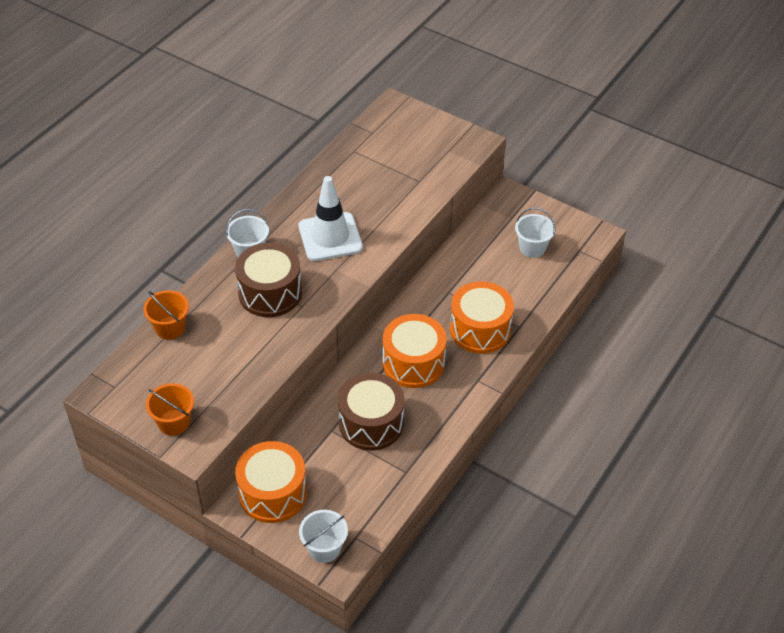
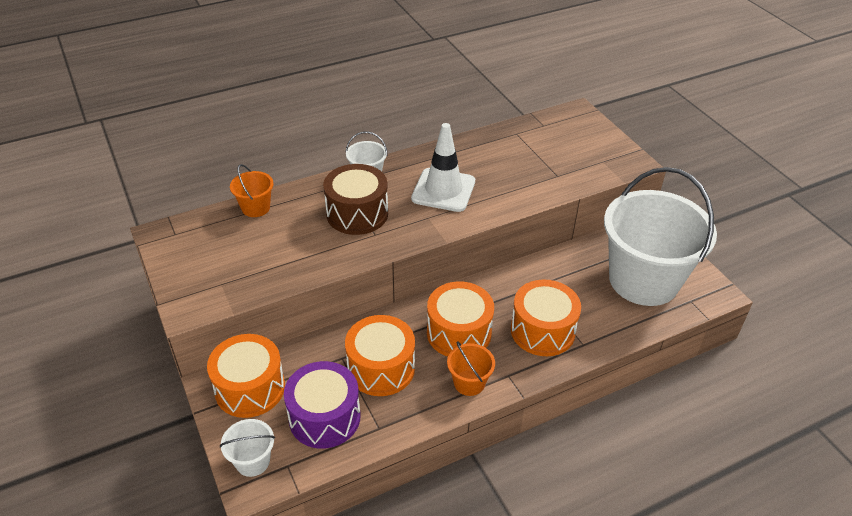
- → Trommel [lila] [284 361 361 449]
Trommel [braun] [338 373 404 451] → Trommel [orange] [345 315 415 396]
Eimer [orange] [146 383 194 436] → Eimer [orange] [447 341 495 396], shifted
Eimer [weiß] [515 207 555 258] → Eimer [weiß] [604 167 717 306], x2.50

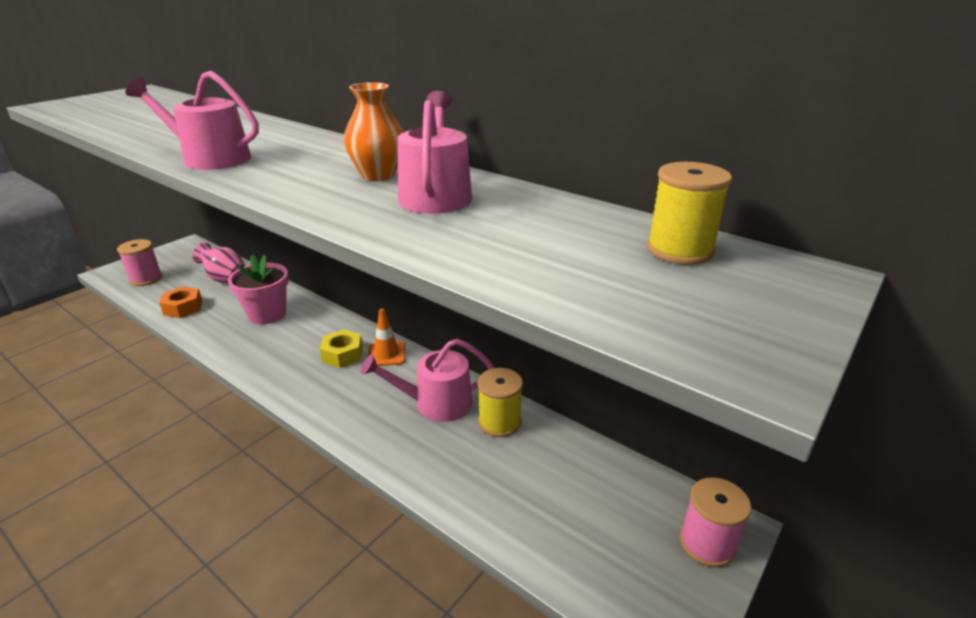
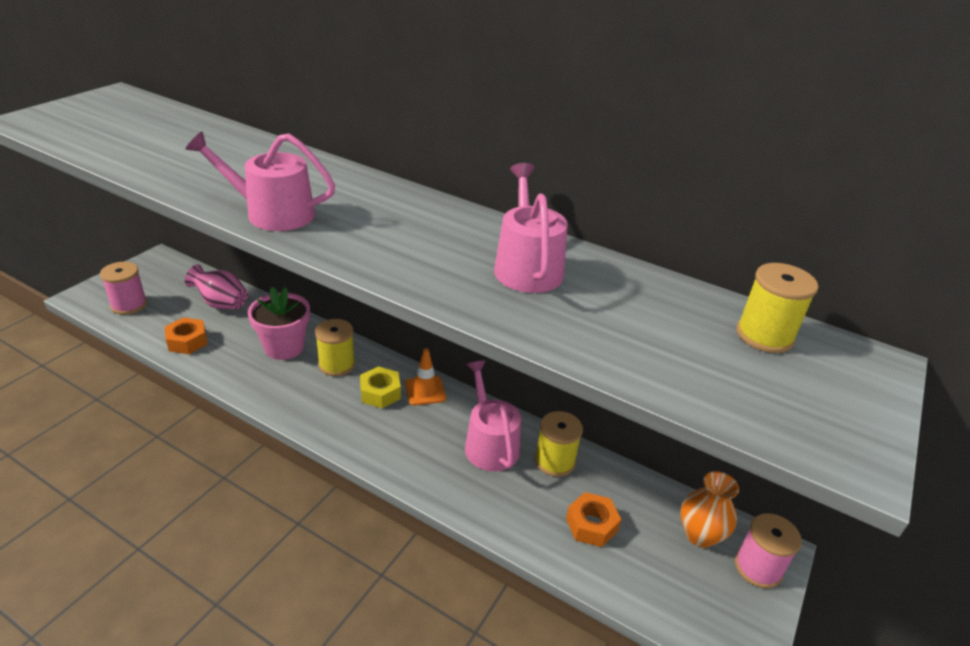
- → Garnrolle [gelb] [315 319 355 376]
Gießkanne [rosa] [361 339 494 422] → Gießkanne [rosa] [465 361 521 471], 90 degrees clockwise
- → Sechskantmutter [orange] [566 492 622 547]
Vase [orange] [344 82 403 181] → Vase [orange] [681 471 739 548], shifted

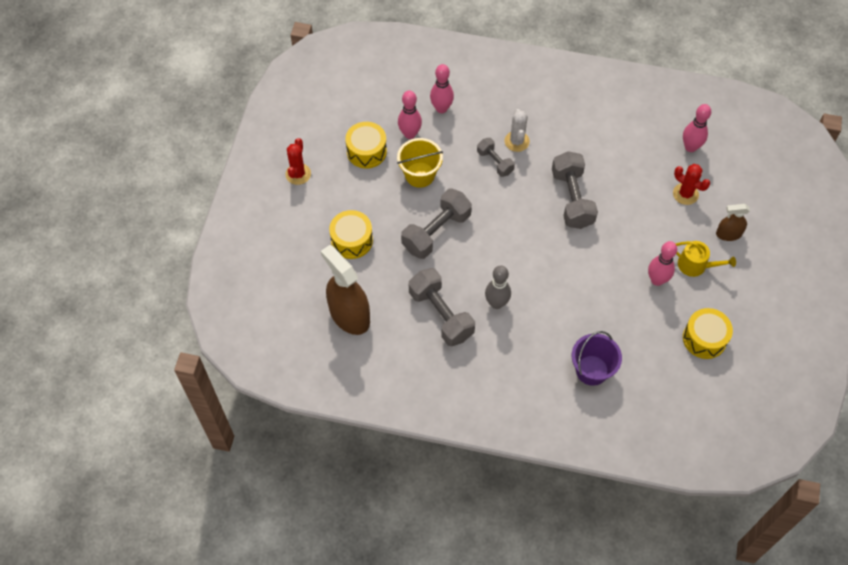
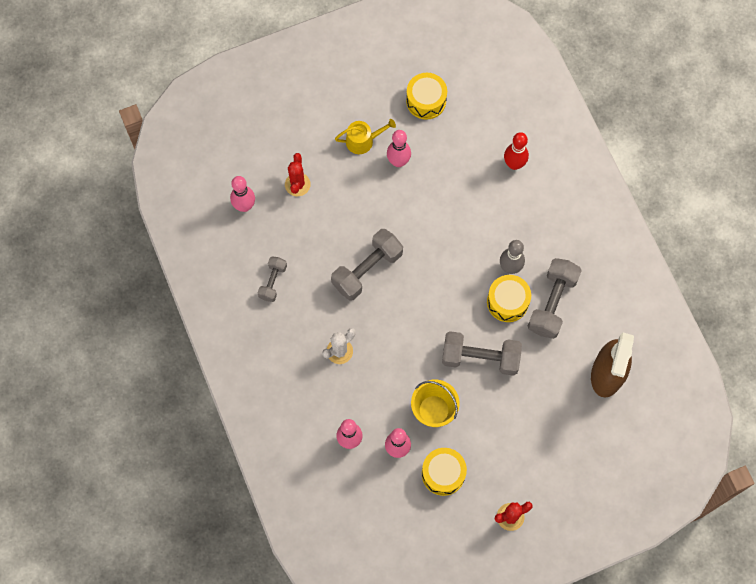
Hantel [grau] [477 138 515 177] → Hantel [grau] [258 257 287 302], shifted
Gießkanne [gelb] [676 241 736 277] → Gießkanne [gelb] [335 119 396 154], 90 degrees clockwise
Trommel [gelb] [329 210 373 259] → Trommel [gelb] [487 275 531 322], shifted
Eimer [lila] [572 331 622 386] → Bowlingkegel [rot] [504 132 529 170]
Sprühflasche [braun] [716 204 750 241] → -

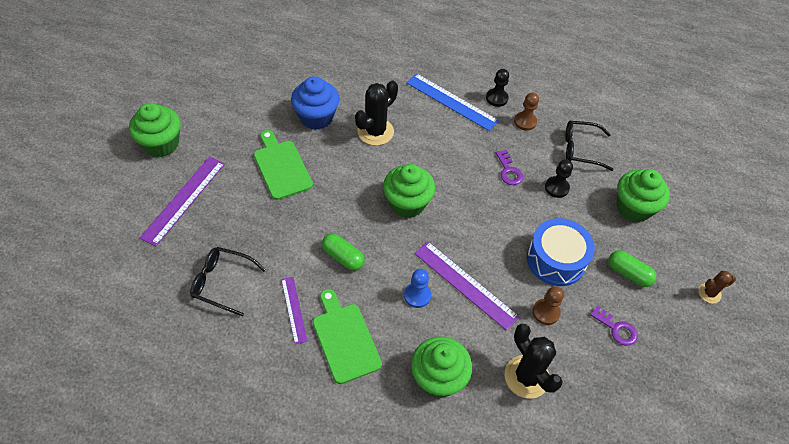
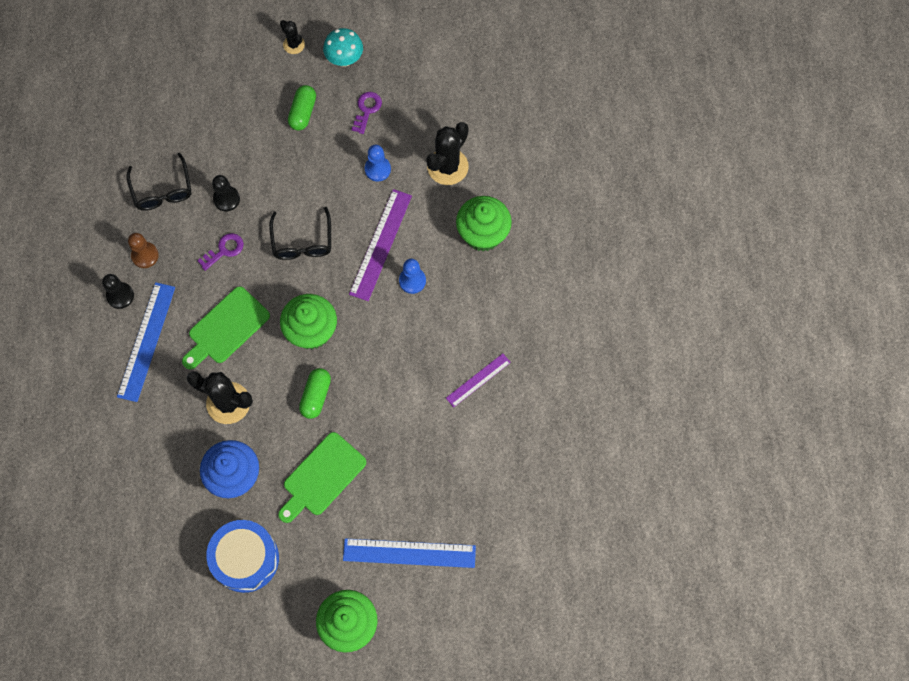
Schneidebrett [grün] [313 289 382 384] → Schneidebrett [grün] [182 286 270 369], shifted
Trommel [blau] [527 218 595 286] → Trommel [blau] [206 520 279 593], shifted
Brille [schwarz] [190 247 266 316] → Brille [schwarz] [269 207 331 260], shifted
Kaktus [braun] [698 271 736 303] → Kaktus [schwarz] [280 20 305 54]
Kapsel [grün] [322 233 365 271] → Kapsel [grün] [299 368 331 419], shifted
- → Pilz [türkis] [323 28 363 66]
Lineal [lila] [140 156 225 246] → Lineal [blau] [343 538 476 568]
Bauer [braun] [533 286 564 325] → Bauer [blau] [365 145 391 181]
Muffin [grün] [616 169 670 222] → -

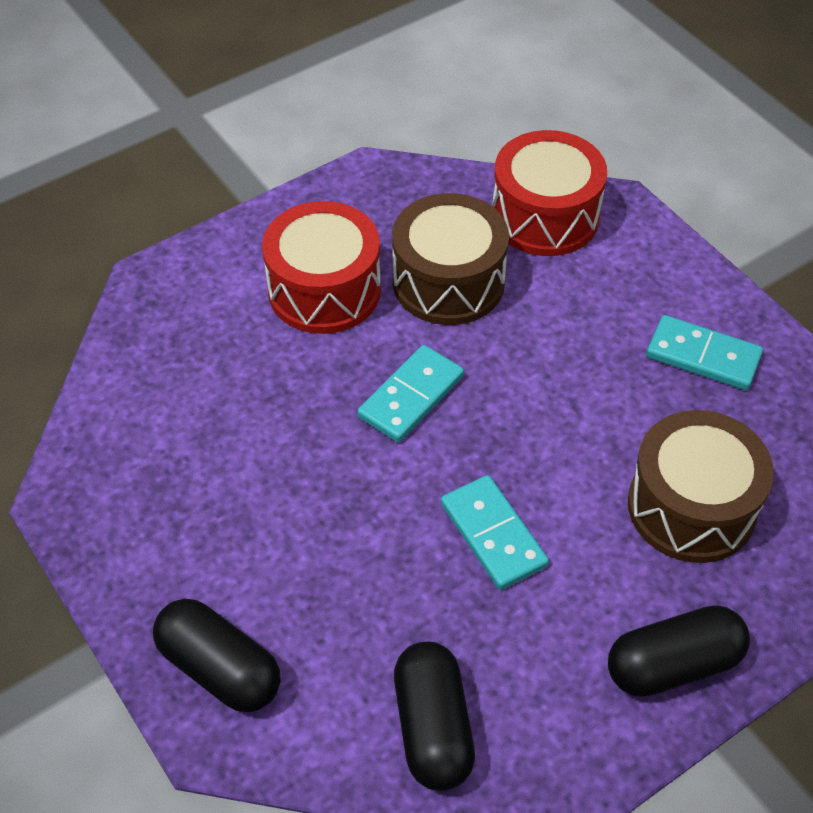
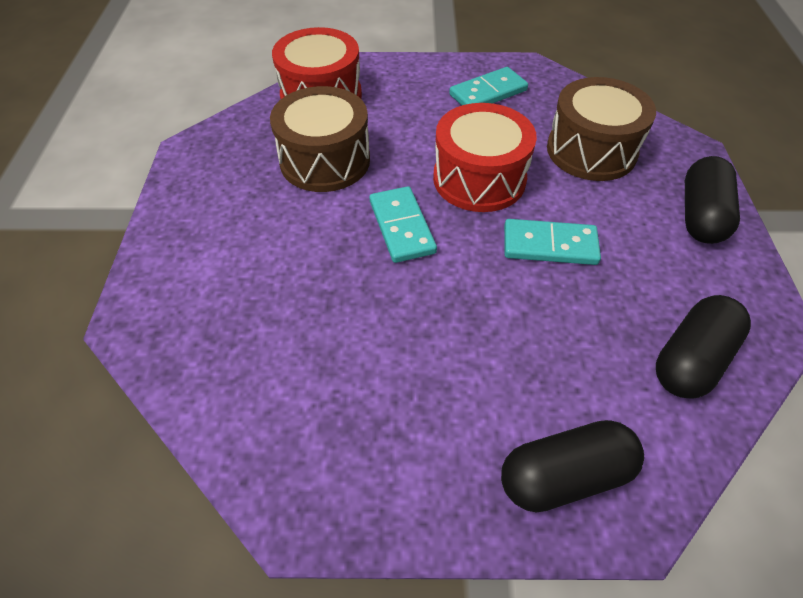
Trommel [rot] [262 201 381 334] → Trommel [rot] [433 103 537 212], shifted
Kapsel [schwarz] [394 642 475 791] → Kapsel [schwarz] [656 295 751 399], 75 degrees counterclockwise

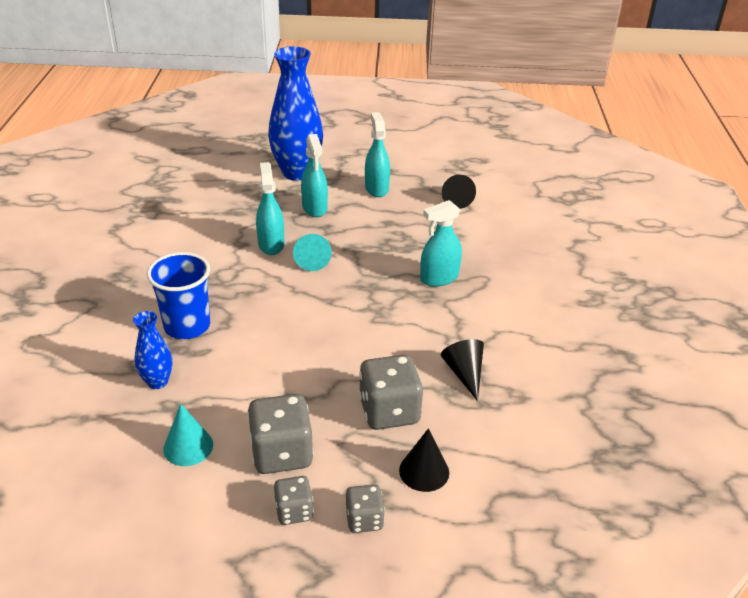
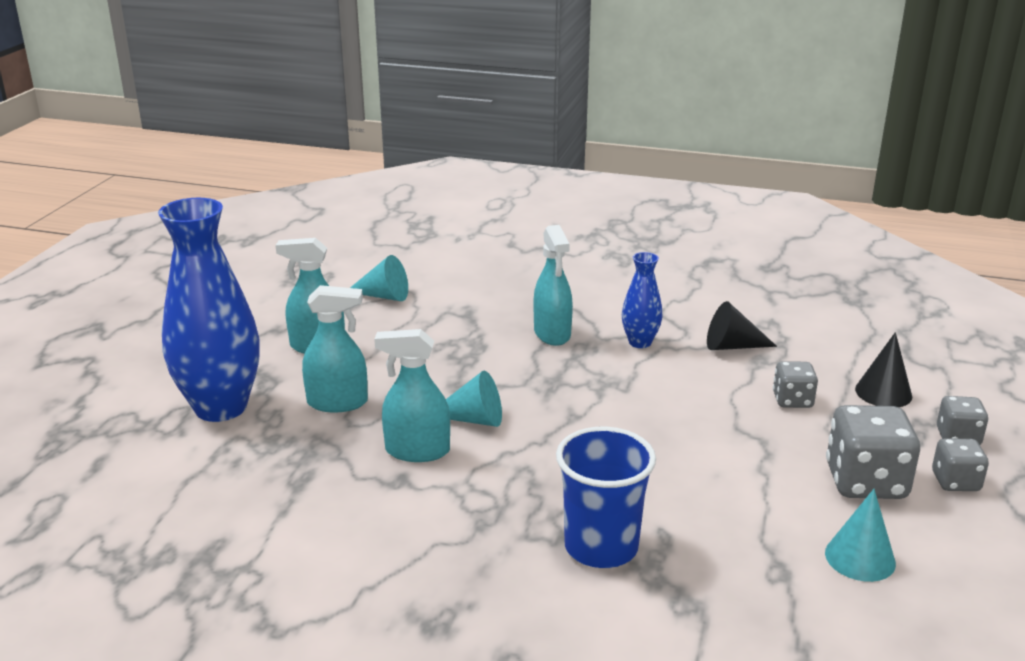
Kegel [schwarz] [442 175 476 209] → Kegel [türkis] [350 255 408 301]
Vase [blau] [133 311 173 389] → Vase [blau] [622 252 662 348], shifted
Spielwürfel [grau] [359 355 423 430] → Spielwürfel [grau] [773 361 818 408], x0.57

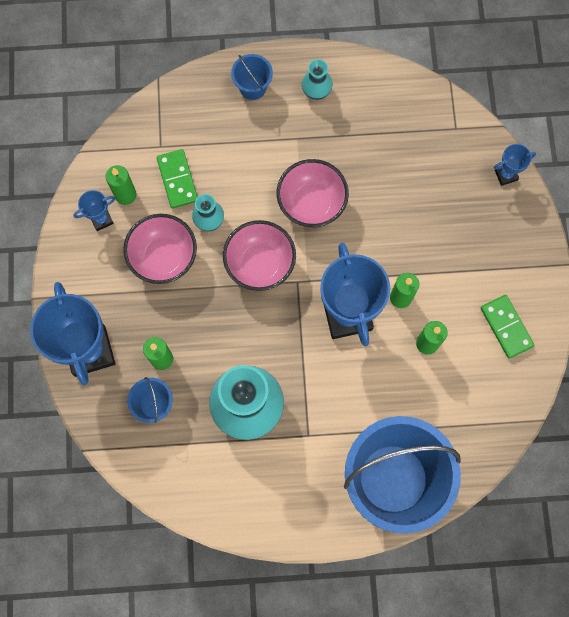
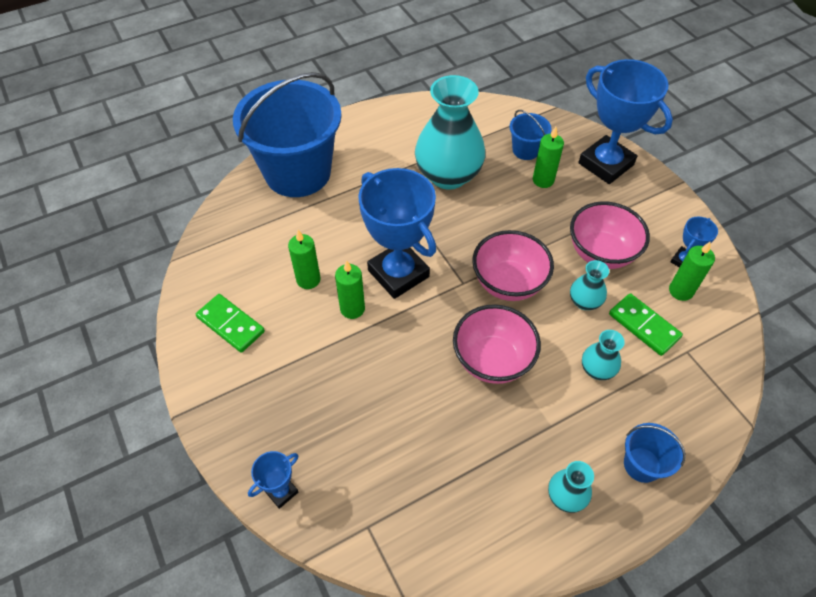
- → Vase [türkis] [582 330 625 380]

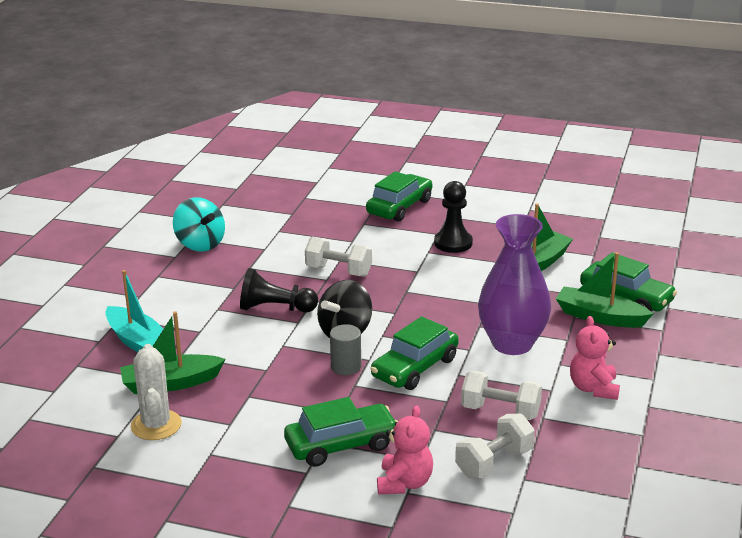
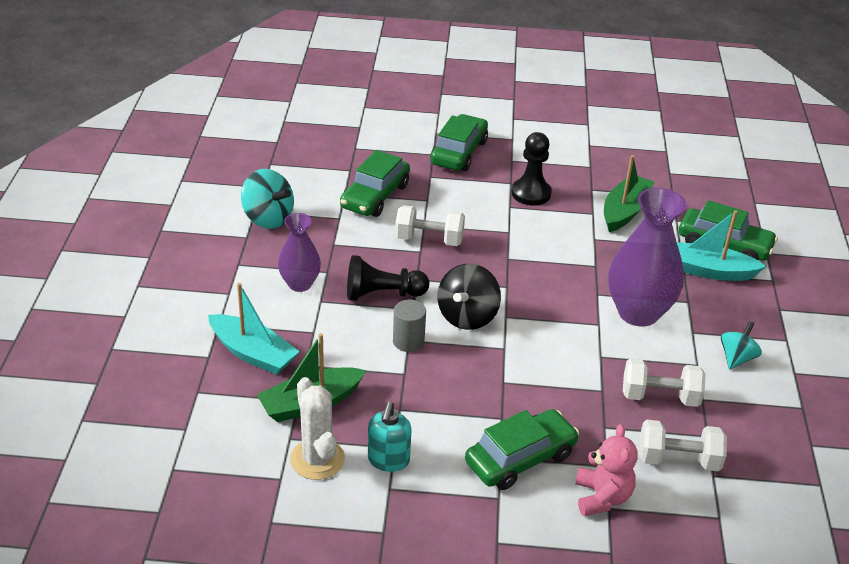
- → Vase [lila] [278 213 321 292]
Auto [grün] [370 316 459 390] → Auto [grün] [340 150 410 217], shifted
- → Seifenspender [türkis] [368 402 412 472]
Vollzylinder [grau] [330 324 361 375] → Vollzylinder [grau] [393 300 426 352], shifted
Hantel [weiß] [455 414 535 479] → Hantel [weiß] [639 420 727 471], 60 degrees clockwise
Boot [grün] [556 252 653 328] → Boot [türkis] [677 210 766 281]
Teddybär [rosa] [570 316 620 400] → Kreisel [türkis] [721 321 762 370]

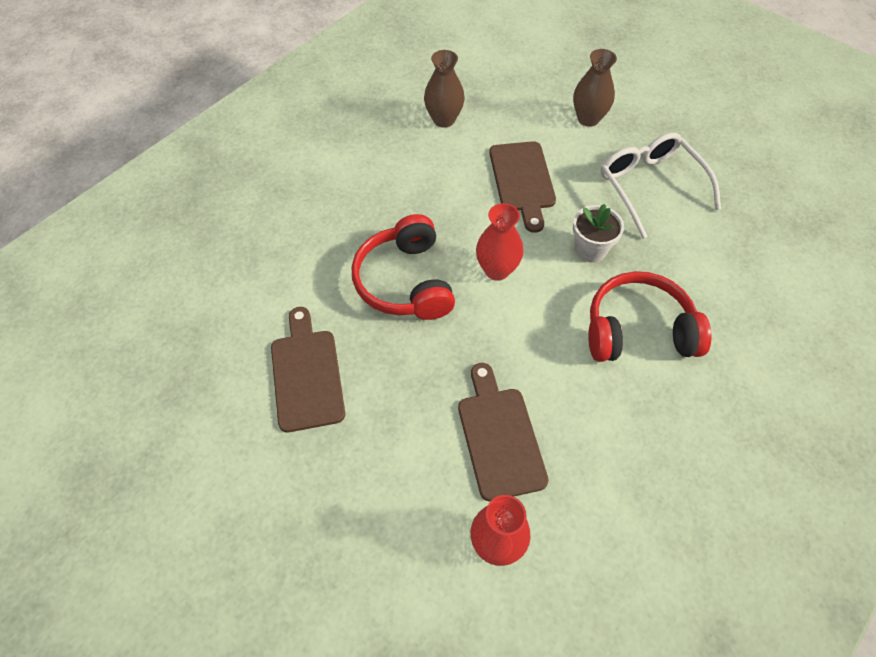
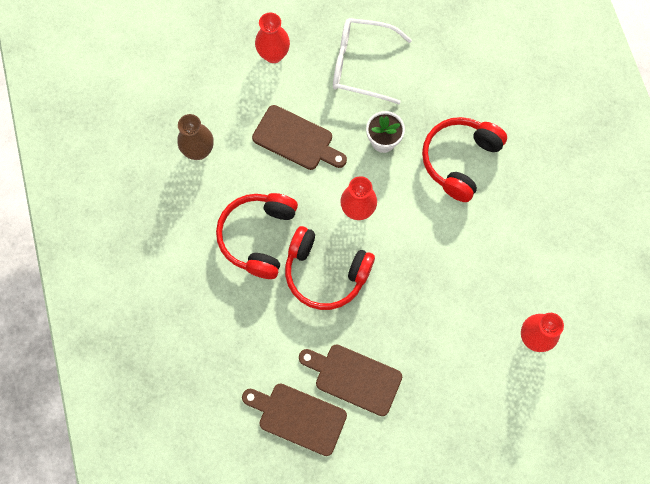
- → Kopfhörer [rot] [216 193 298 279]
Schneidebrett [braun] [458 363 549 501] → Schneidebrett [braun] [242 383 347 456], shifted
Vase [braun] [573 49 617 127] → Vase [rot] [255 13 290 63]

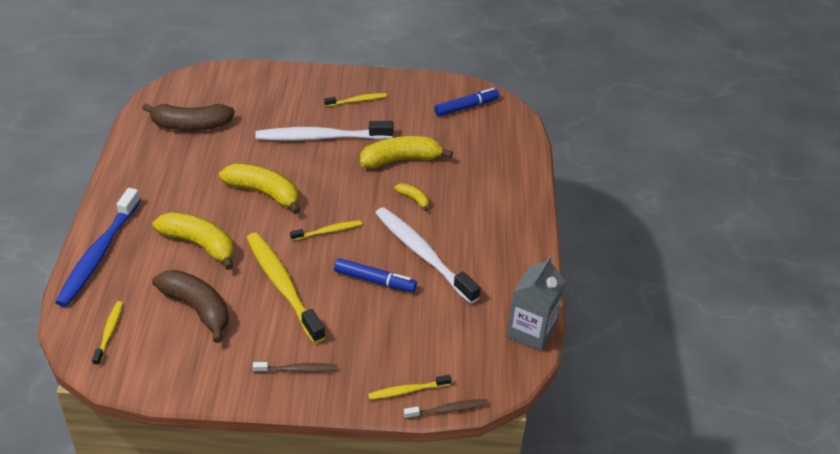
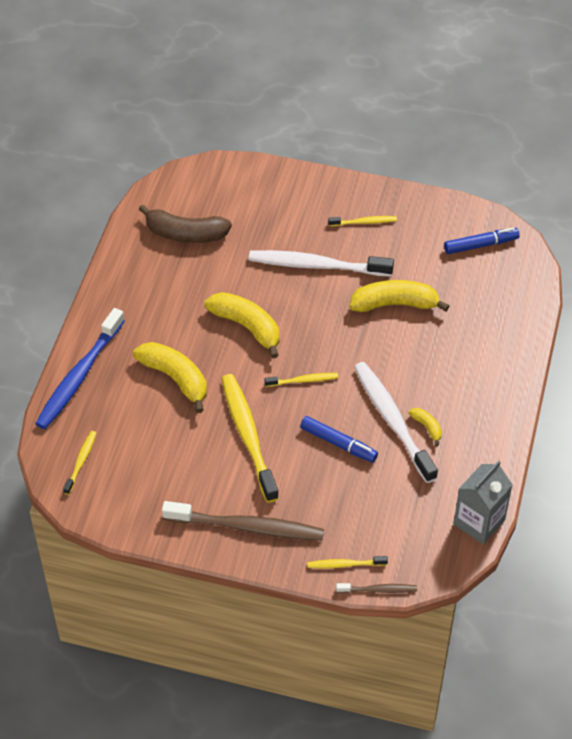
Zahnbürste [braun] [253 362 337 373] → Zahnbürste [braun] [162 501 324 541], x2.06
Banane [gelb] [394 183 429 212] → Banane [gelb] [408 408 442 446], shifted
Banane [braun] [152 270 229 343] → -

